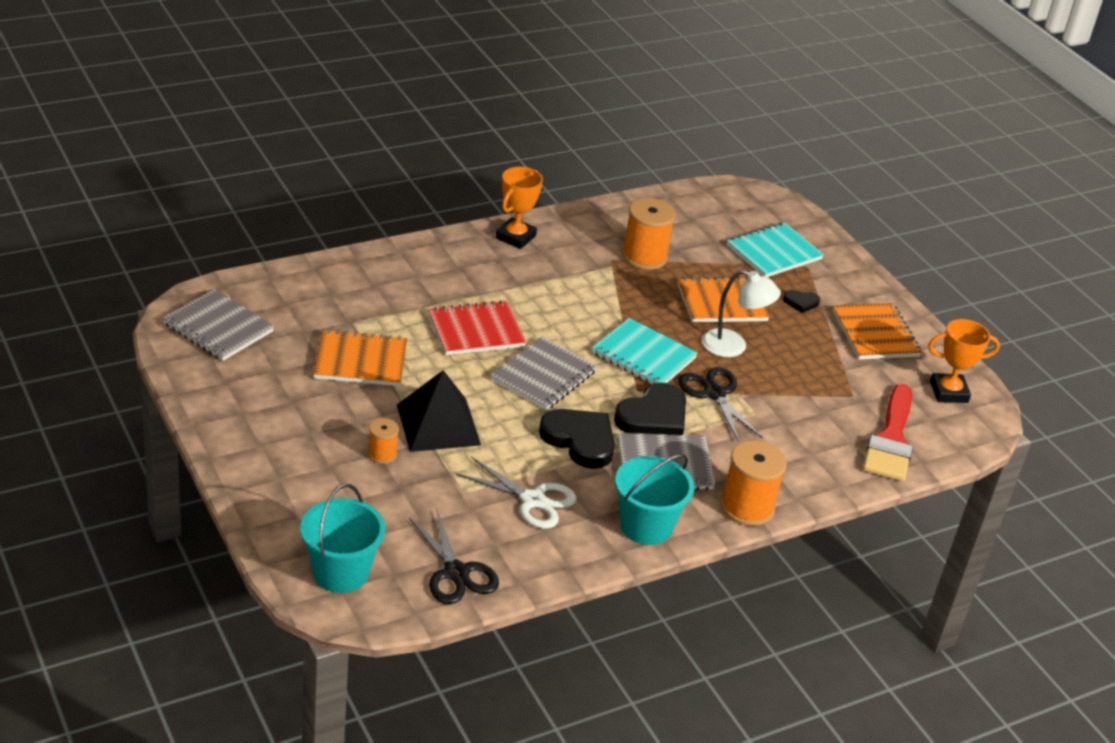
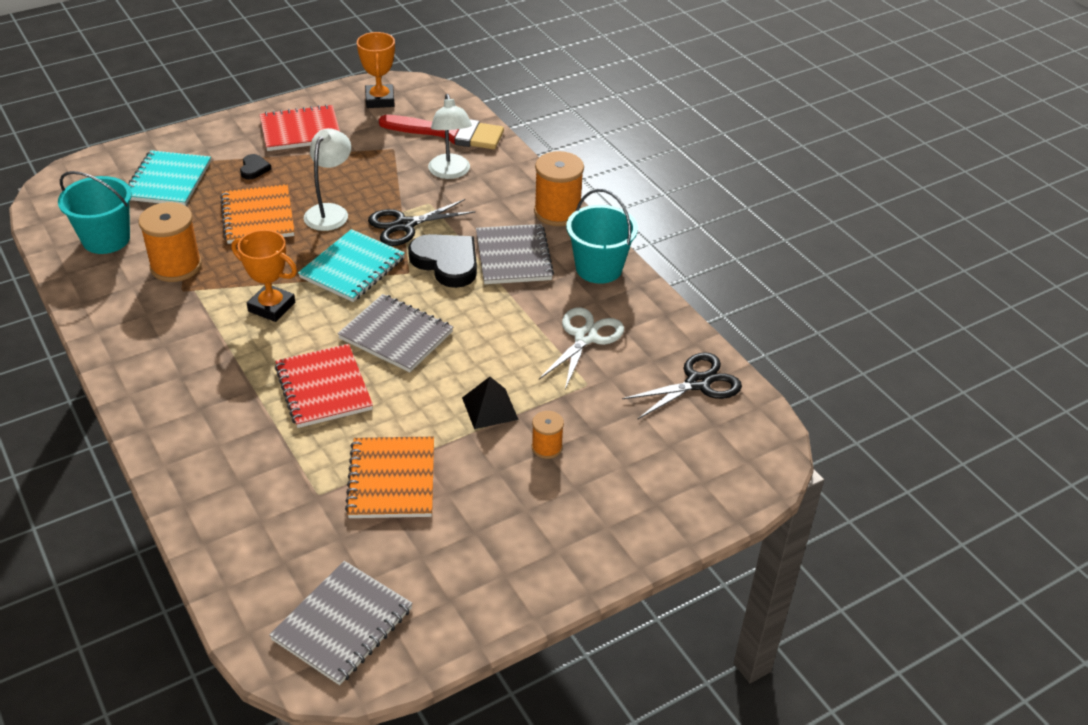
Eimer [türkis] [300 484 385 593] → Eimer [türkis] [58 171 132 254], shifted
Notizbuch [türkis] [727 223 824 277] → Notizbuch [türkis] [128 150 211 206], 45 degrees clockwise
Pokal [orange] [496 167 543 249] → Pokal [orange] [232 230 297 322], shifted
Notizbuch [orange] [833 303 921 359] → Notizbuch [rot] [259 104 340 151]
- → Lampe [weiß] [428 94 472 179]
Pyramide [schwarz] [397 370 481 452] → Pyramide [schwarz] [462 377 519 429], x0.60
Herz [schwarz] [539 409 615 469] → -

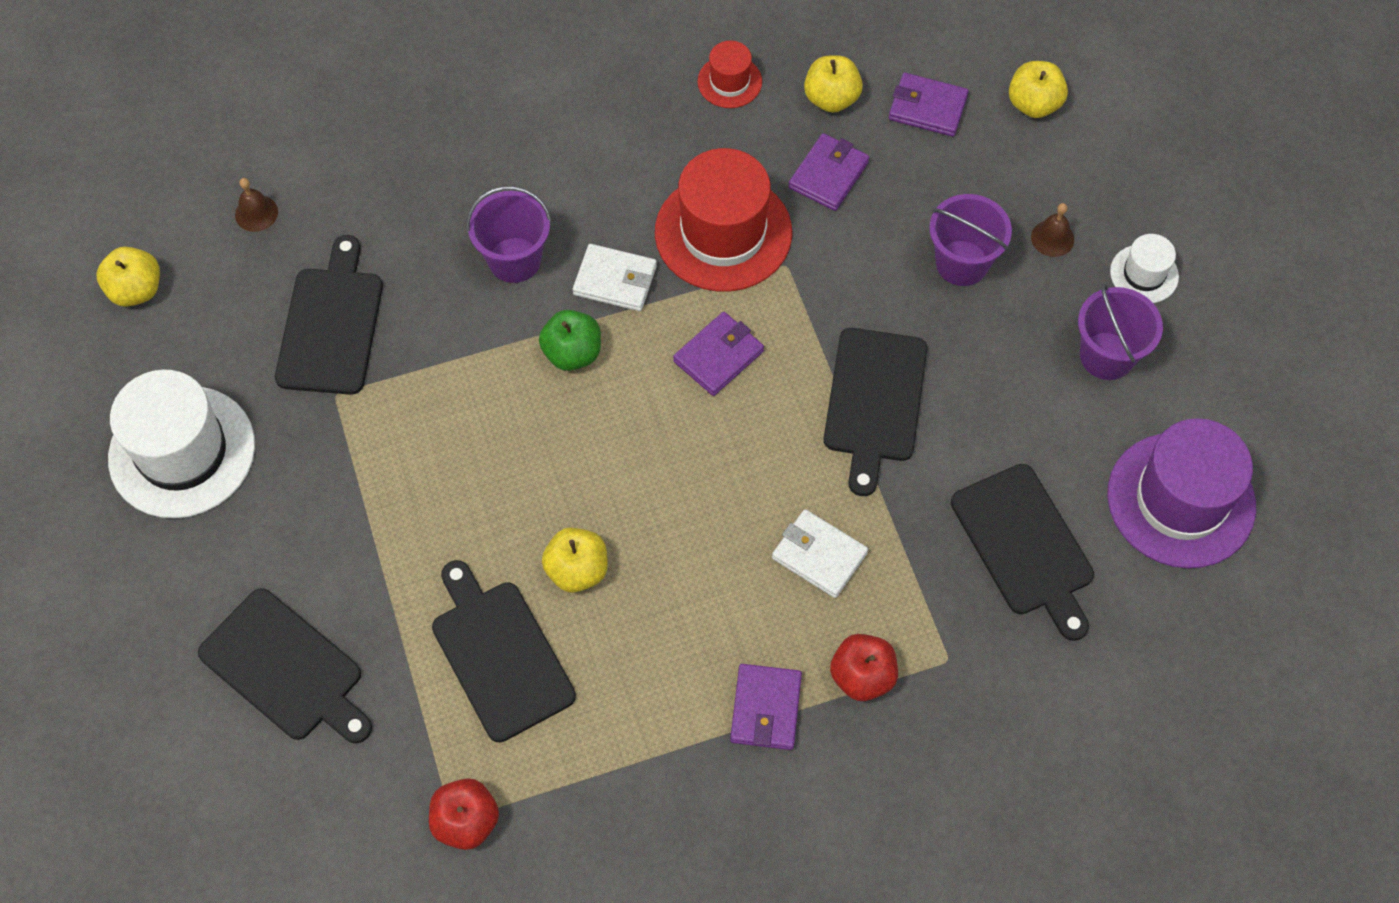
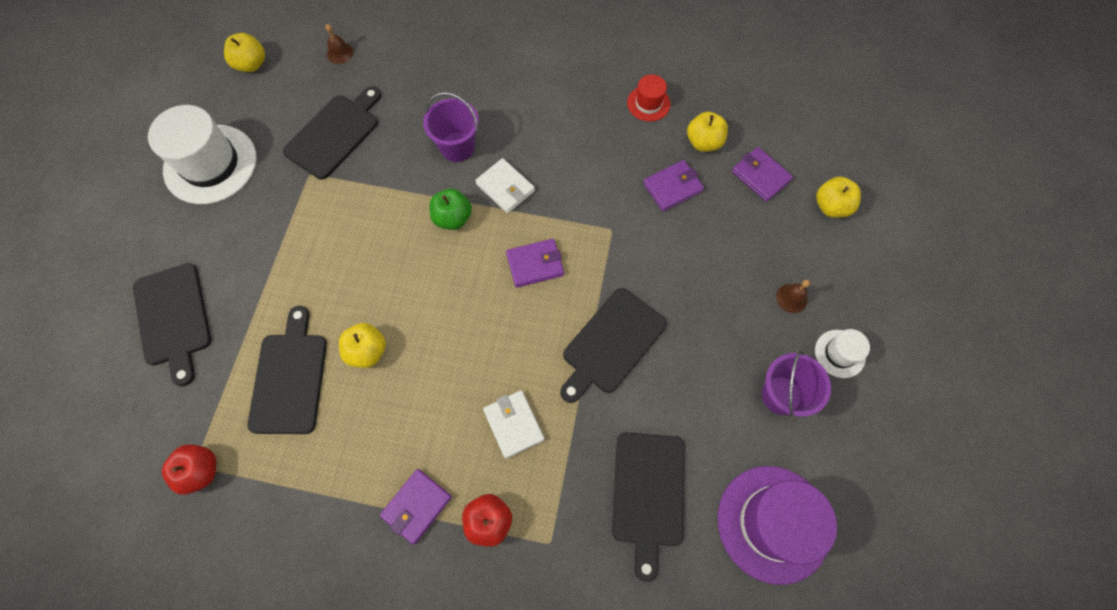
Hut [rot] [655 148 792 292] → -
Eimer [lila] [929 194 1012 286] → -

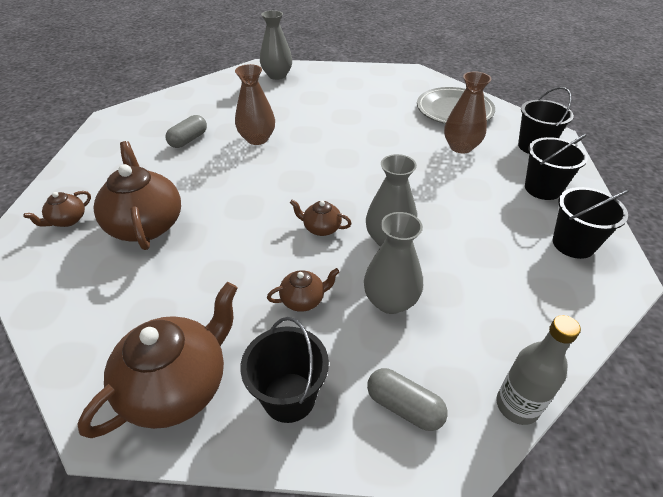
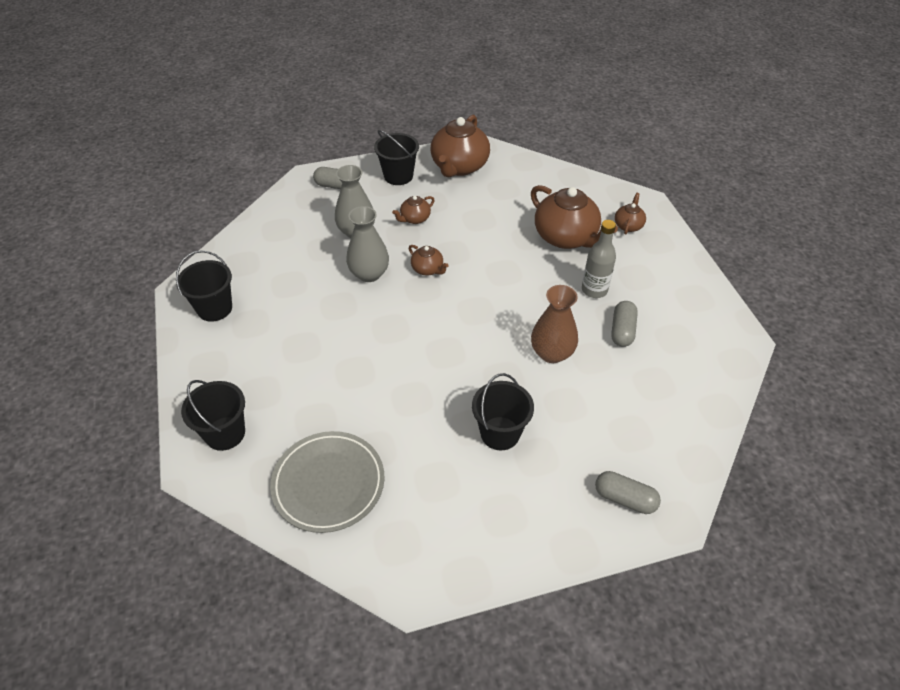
Teekanne [braun] [290 199 352 236] → Teekanne [braun] [408 245 449 275], 45 degrees clockwise
Eimer [schwarz] [525 134 588 200] → Eimer [schwarz] [472 373 534 450], shifted
Flasche [grau] [497 315 581 425] → Flasche [grau] [582 220 616 298], shifted
Vase [grau] [260 10 292 80] → Kapsel [grau] [595 471 661 514]
Vase [braun] [444 71 491 153] → -

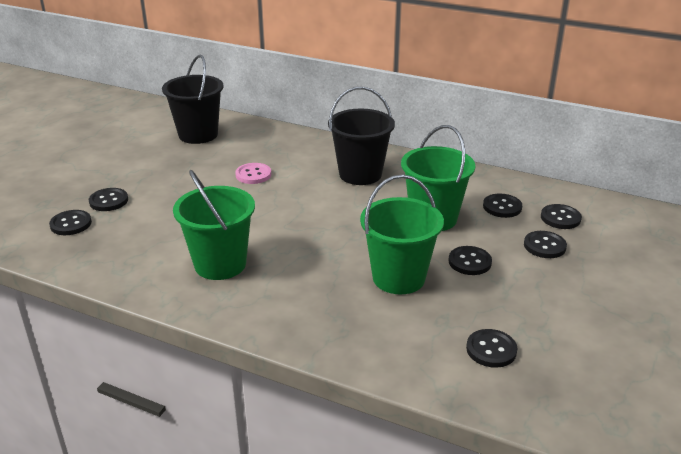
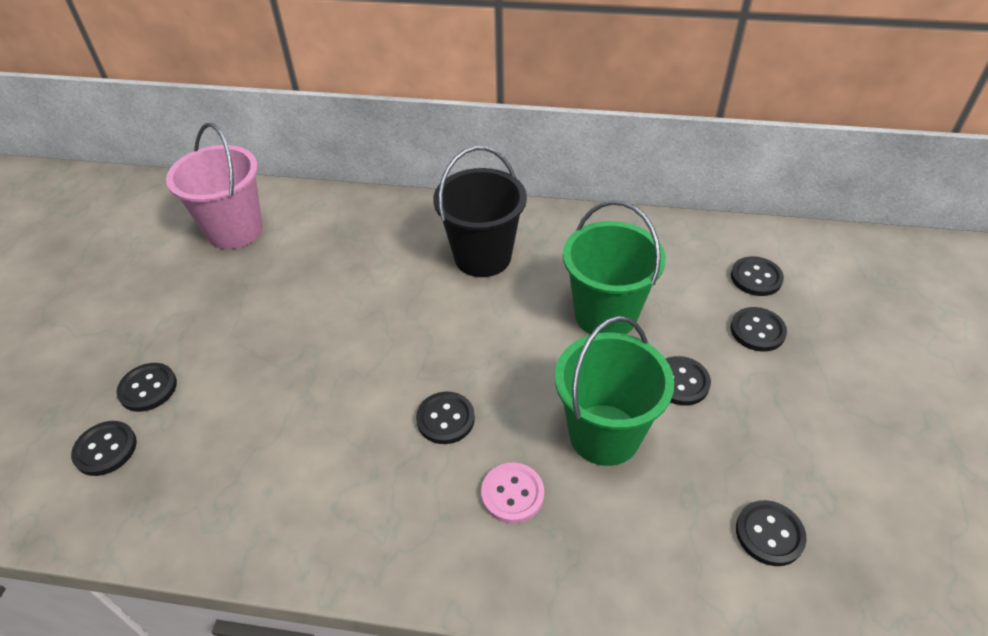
Eimer [schwarz] [162 55 223 144] → Eimer [rosa] [166 123 263 249]
Knopf [schwarz] [483 194 522 218] → Knopf [schwarz] [416 391 475 444], shifted
Knopf [rosa] [235 163 271 184] → Knopf [rosa] [481 463 544 523], shifted
Eimer [grün] [173 170 255 280] → -

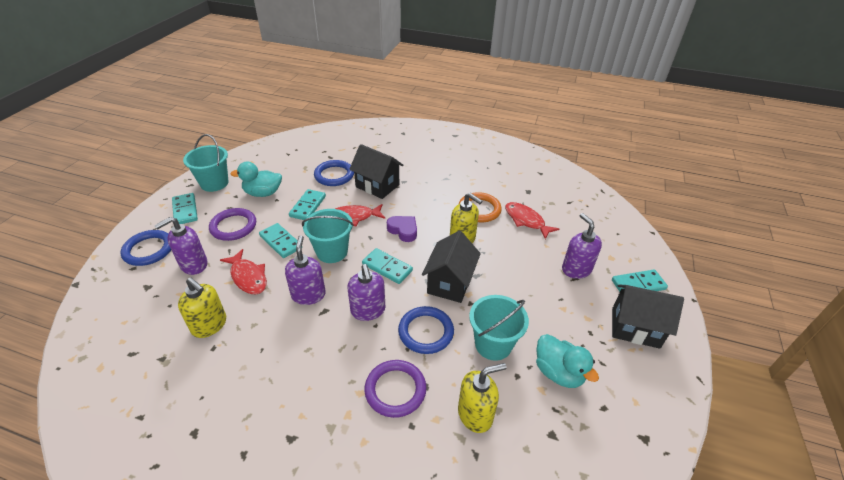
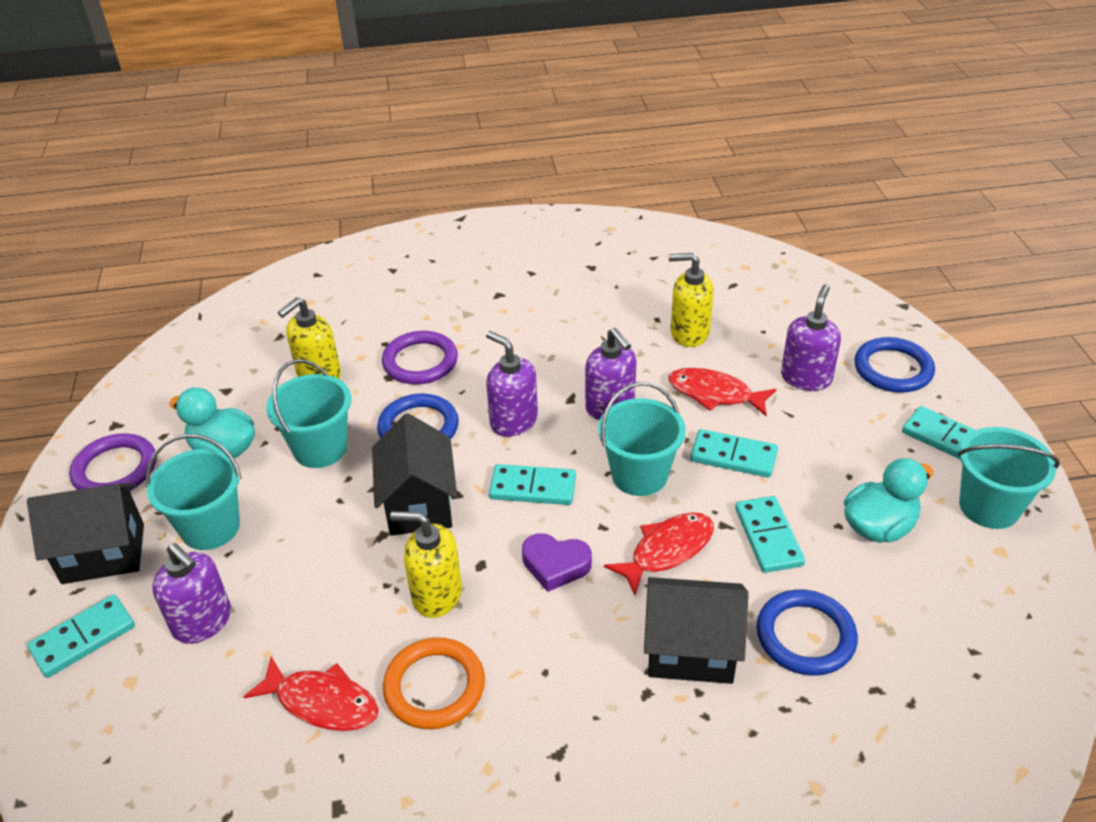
Ring [lila] [209 208 256 241] → Ring [lila] [69 433 156 491], shifted
- → Eimer [türkis] [146 434 241 550]

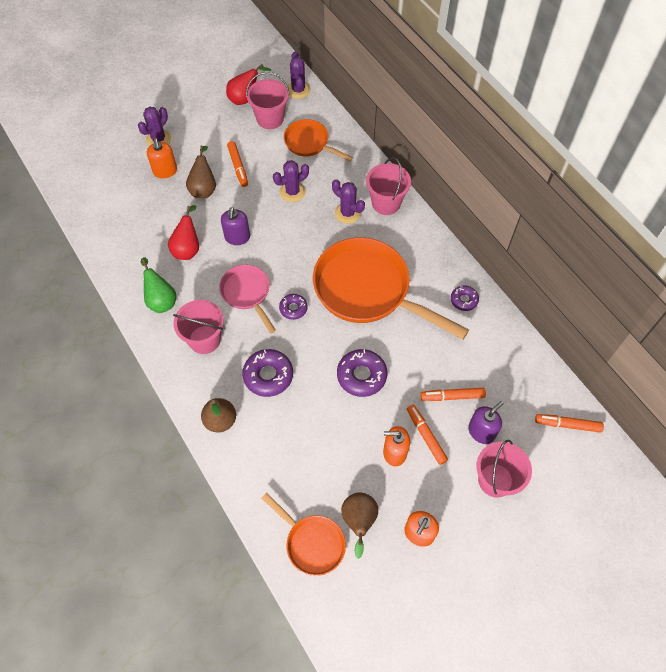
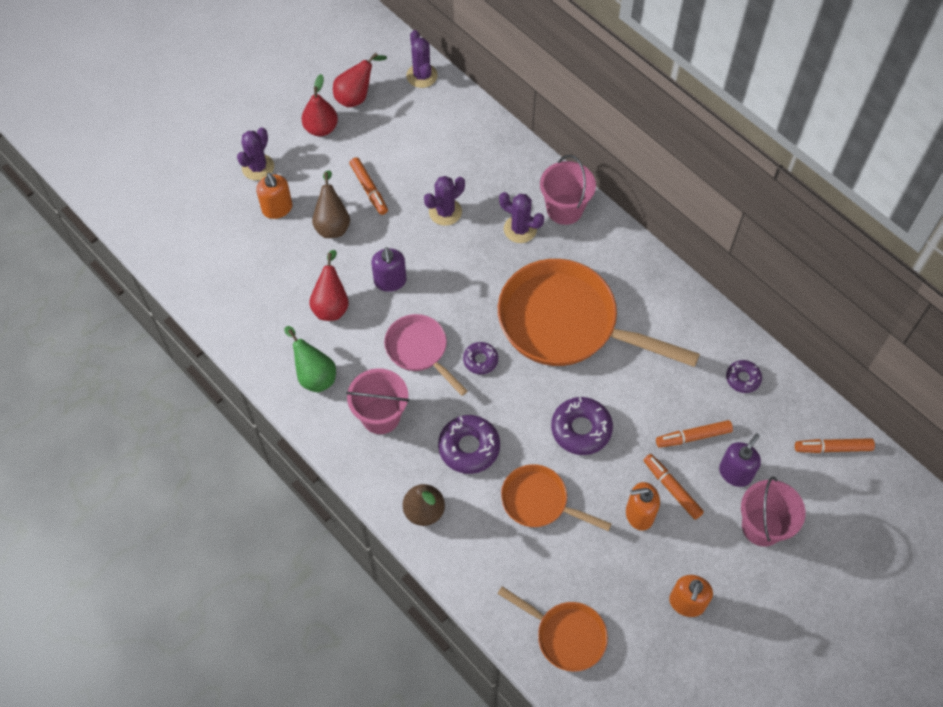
- → Birne [rot] [302 74 338 136]
Pfanne [orange] [284 119 353 161] → Pfanne [orange] [501 464 612 531], shifted
Donut [lila] [451 285 479 311] → Donut [lila] [726 360 762 393], shifted
Eimer [rosa] [246 72 289 129] → -
Birne [braun] [341 493 378 559] → -

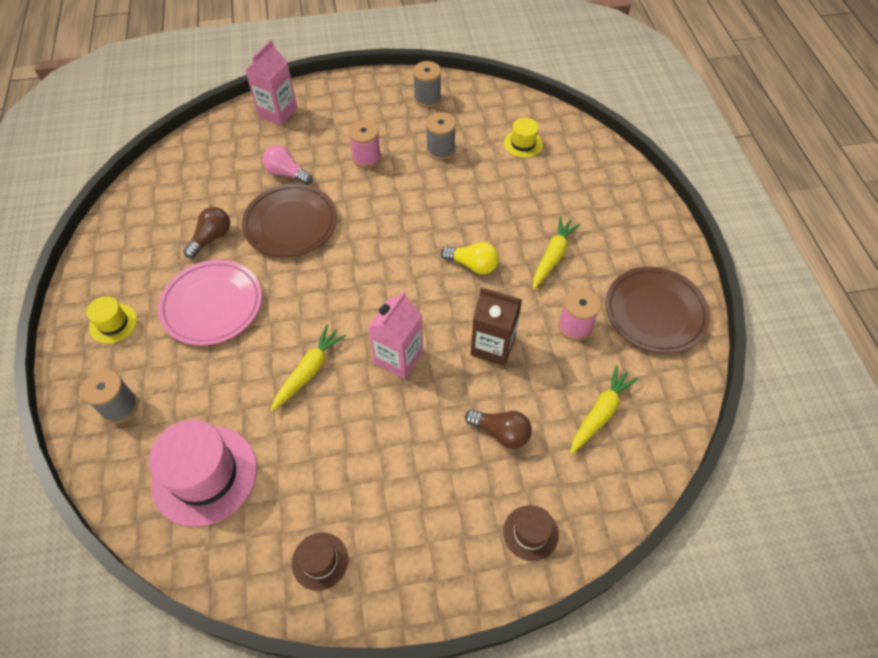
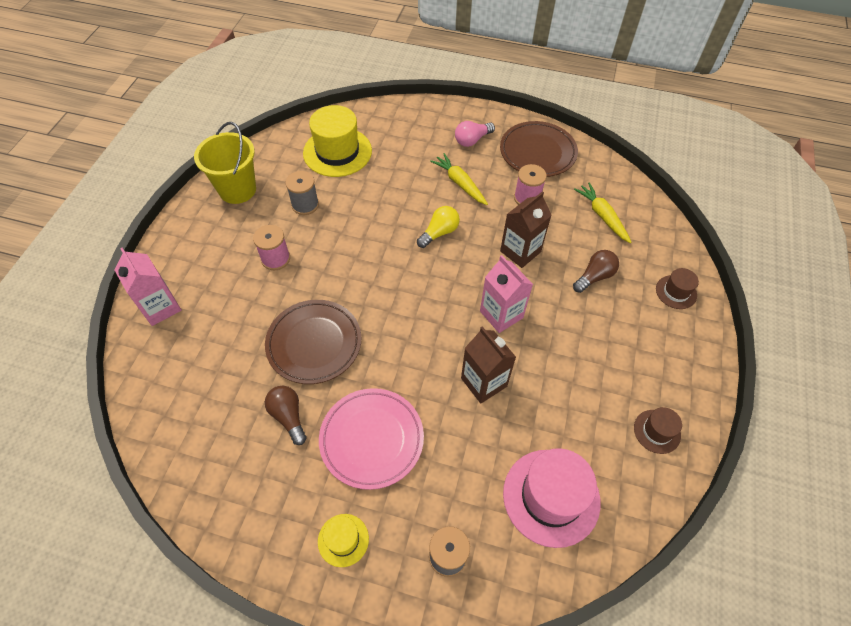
Garnrolle [grau] [413 61 441 108] → Eimer [gelb] [194 122 256 204]
Hut [gelb] [504 118 543 158] → Hut [gelb] [303 105 372 177], x1.97
Glühbirne [rosa] [262 145 312 185] → Glühbirne [rosa] [455 121 495 147], shifted
Karotte [gelb] [271 325 346 412] → Getränkekarton [braun] [461 326 516 403]

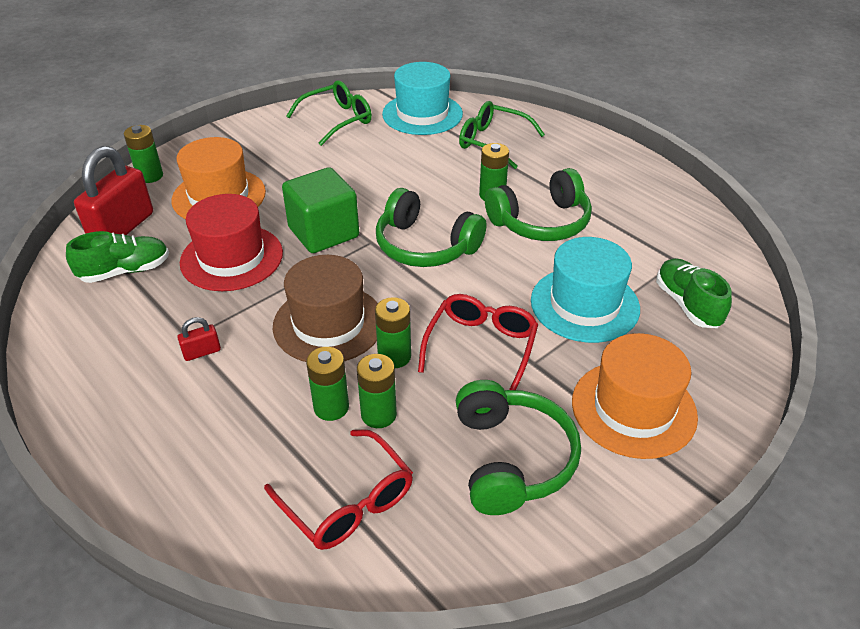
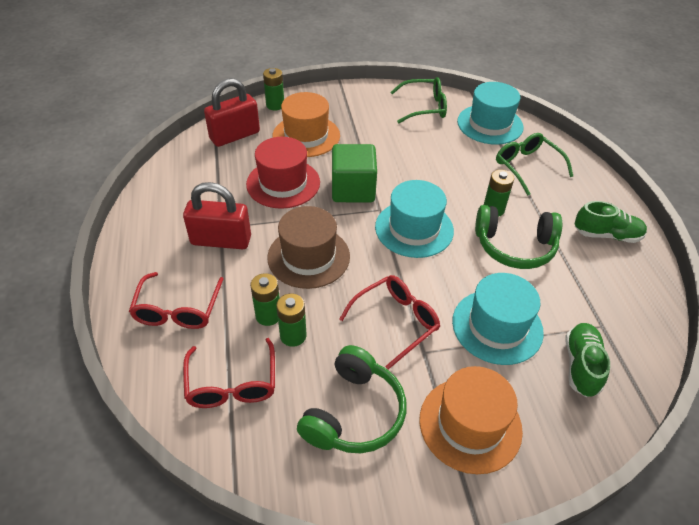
- → Brille [rot] [129 272 223 329]
Vorhängeschloss [rot] [177 317 221 361] → Vorhängeschloss [rot] [183 182 251 249], x2.29
Kopfhörer [grün] [376 188 487 267] → Hut [türkis] [375 180 454 258]
Schuh [grün] [66 231 169 283] → Schuh [grün] [575 201 647 243], shifted
Batterie [grün] [375 297 411 368] → -

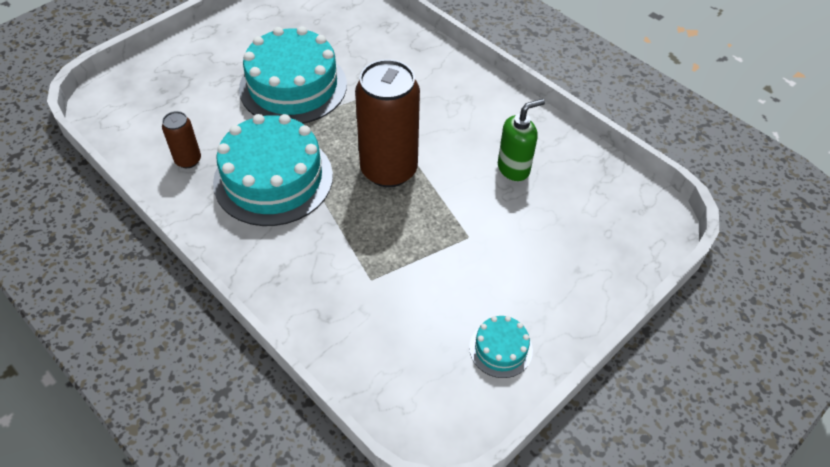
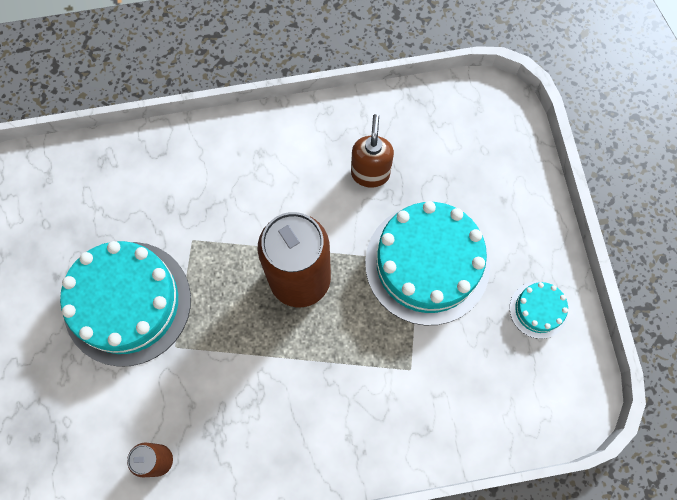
Seifenspender [grün] [498 99 545 181] → Seifenspender [braun] [351 114 394 187]
Kuchen [türkis] [213 114 333 226] → Kuchen [türkis] [365 201 490 325], shifted

